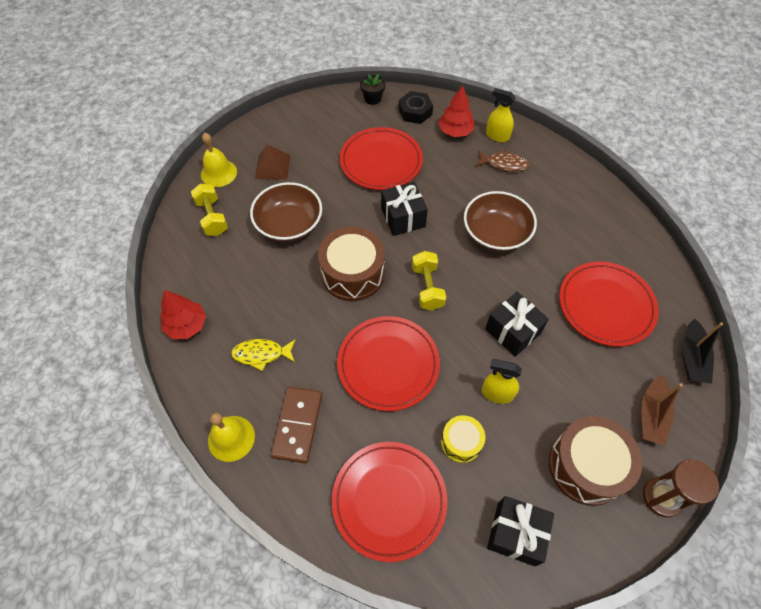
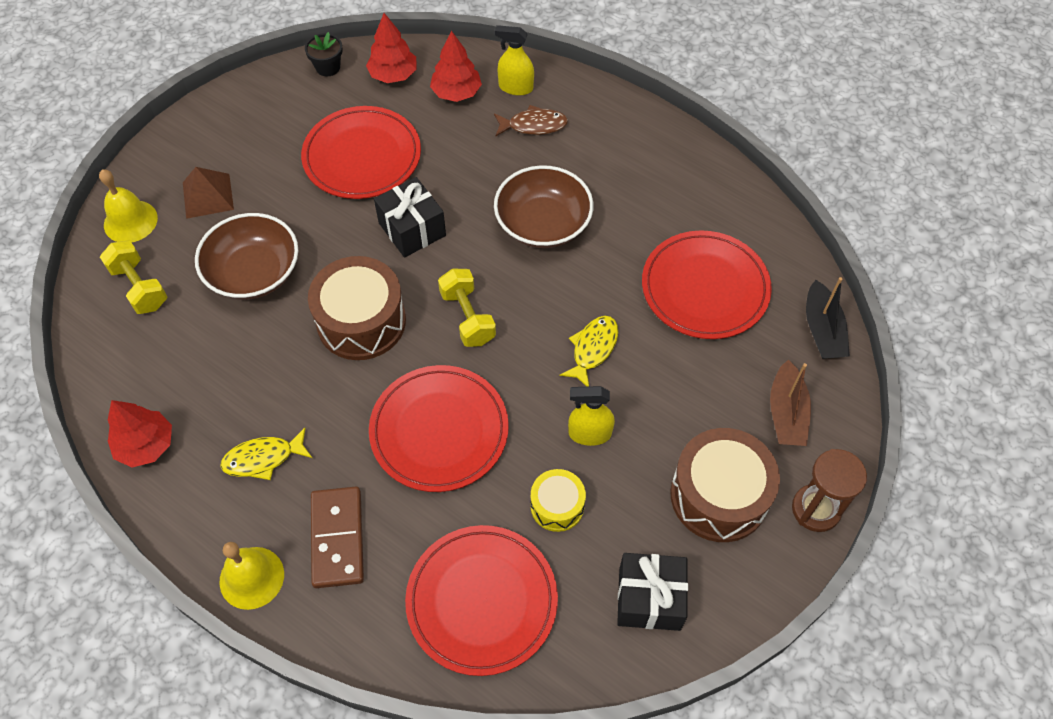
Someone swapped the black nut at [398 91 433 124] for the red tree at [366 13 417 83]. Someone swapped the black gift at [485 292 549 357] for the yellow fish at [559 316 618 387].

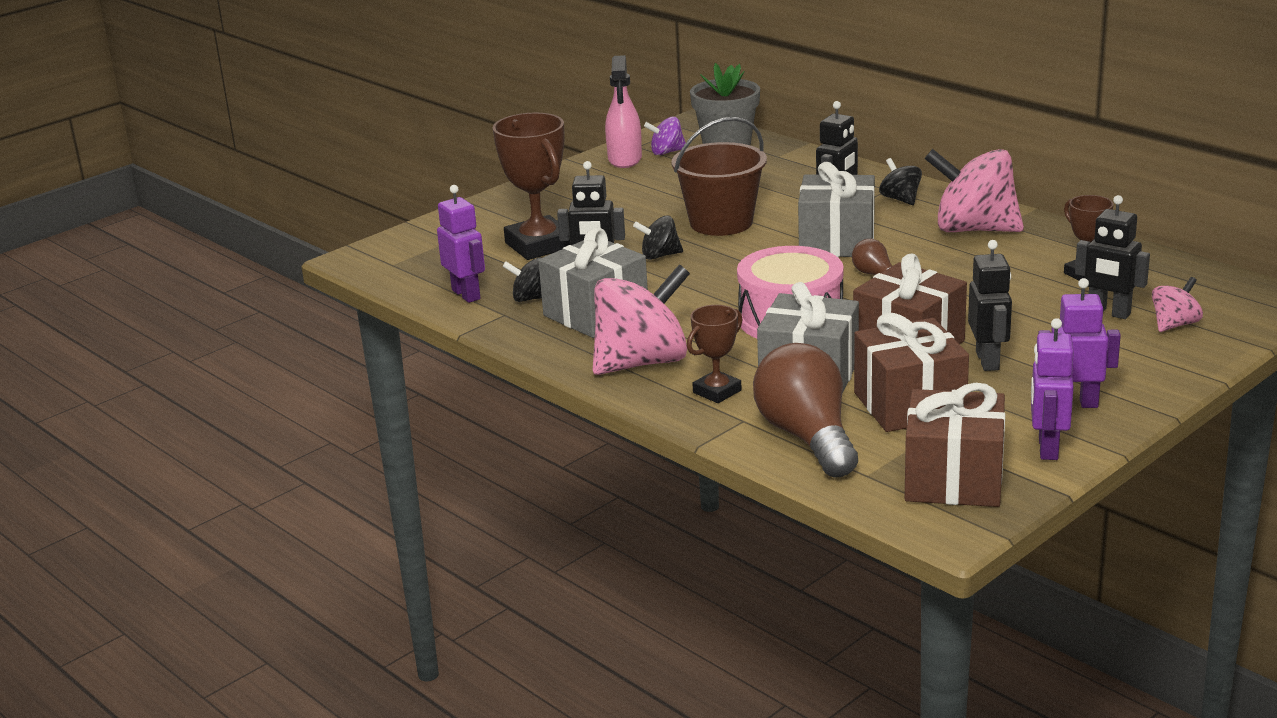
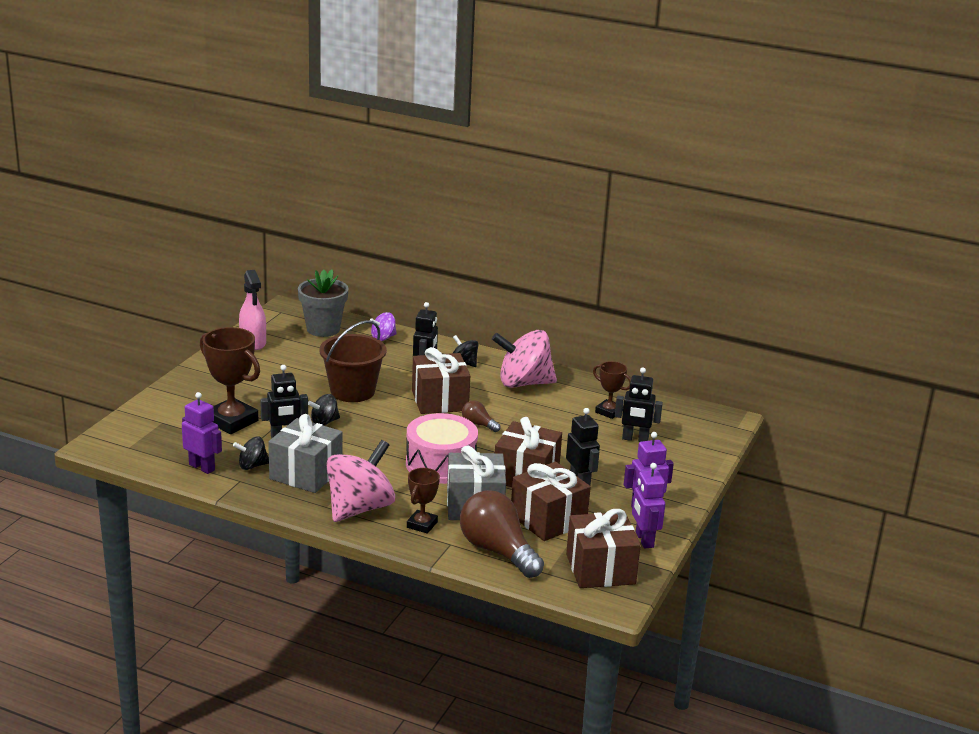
Someone carried the purple spinning top from [644 117 686 155] to [370 312 397 341]. Someone repainted the grey gift at [798 162 875 257], which became the brown gift at [412 347 470 414]. Someone took away the pink spinning top at [1152 277 1203 332].

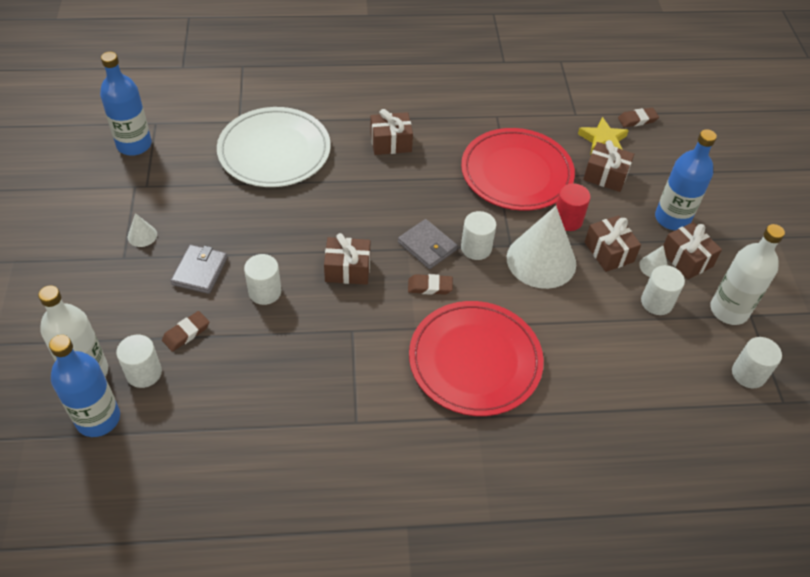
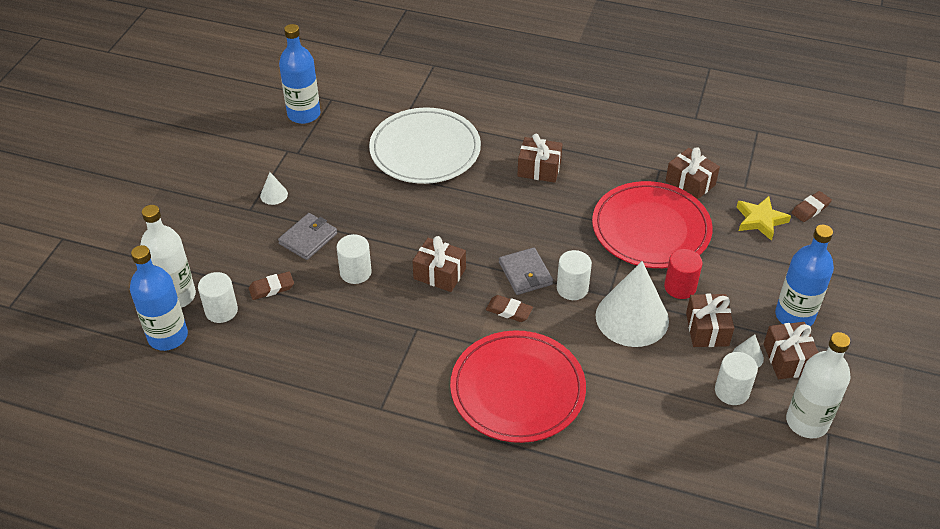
Someone carried the brown gift from [583 140 634 192] to [665 147 720 199]. Someone rotated the brown eraser at [618 108 659 127] by 45 degrees counterclockwise. Someone took away the white cylinder at [732 337 782 388].

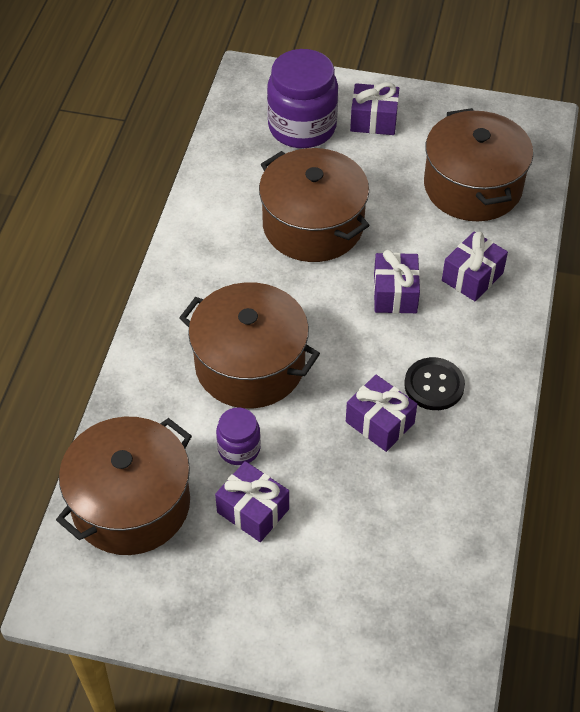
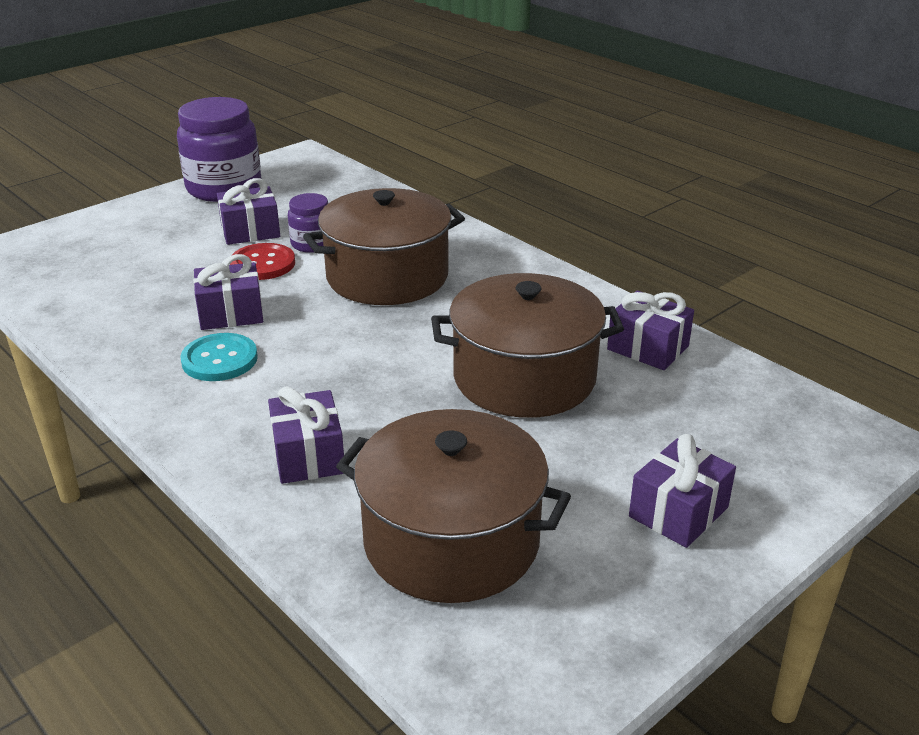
Someone took away the brown pot at [56 417 192 555]. Someone carried the purple jar from [267 49 338 148] to [177 97 261 202]. Someone carried the purple gift from [374 250 420 314] to [607 291 694 370]. Someone repainted the black button at [404 357 465 410], which became the turquoise button at [180 333 258 381]. Someone put down the red button at [230 243 295 280].

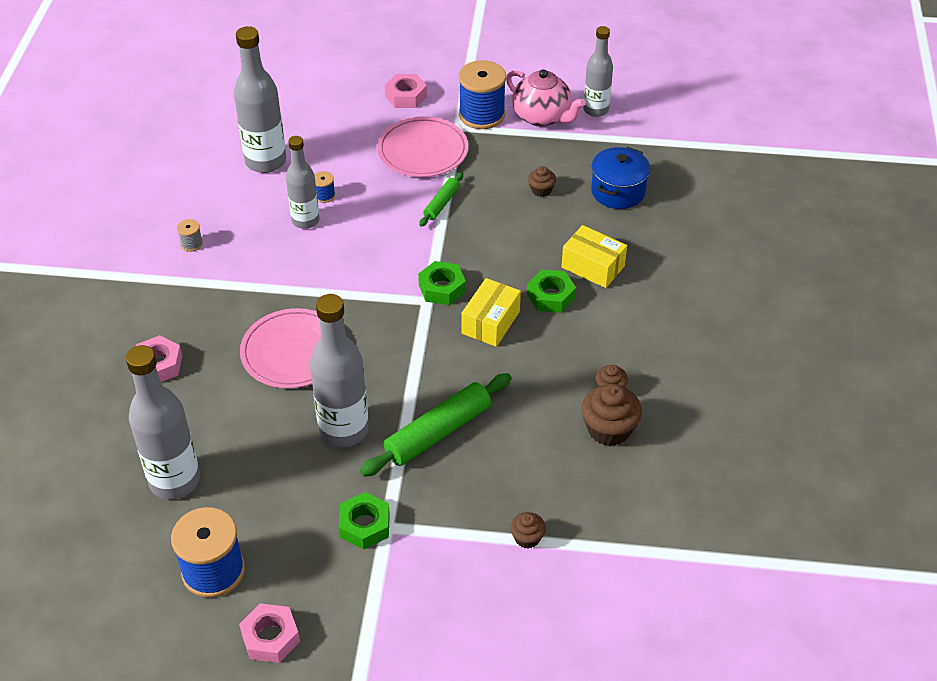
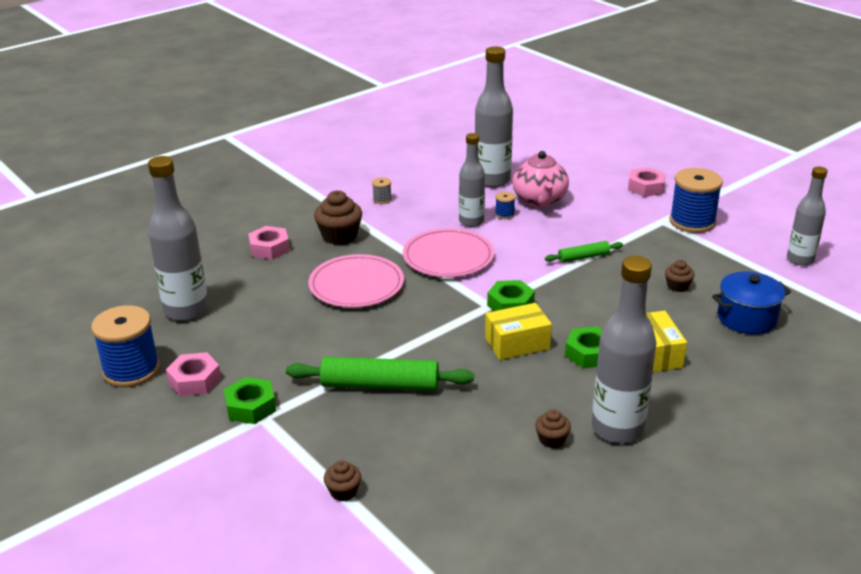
Someone carried the pink nut from [239 603 300 663] to [166 352 221 396]. Someone carried the grey bottle from [310 294 369 448] to [592 256 656 443]. Someone carried the pink plate from [377 117 468 177] to [403 228 494 277]. Someone carried the pink teapot from [506 69 586 127] to [513 151 569 207]. Someone carried the brown cupcake from [581 384 642 446] to [314 191 362 245].

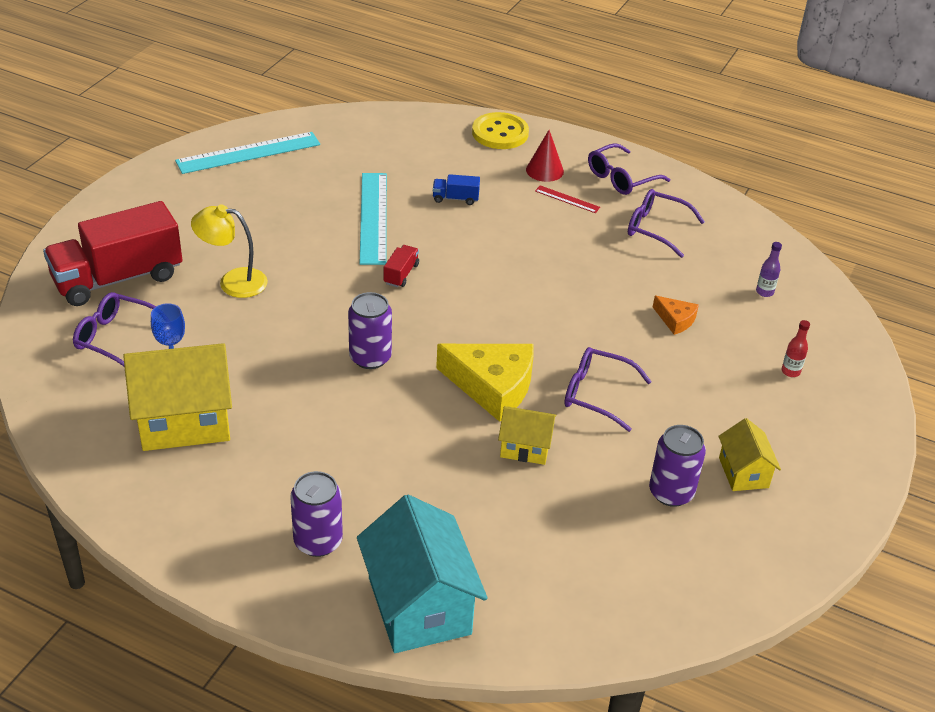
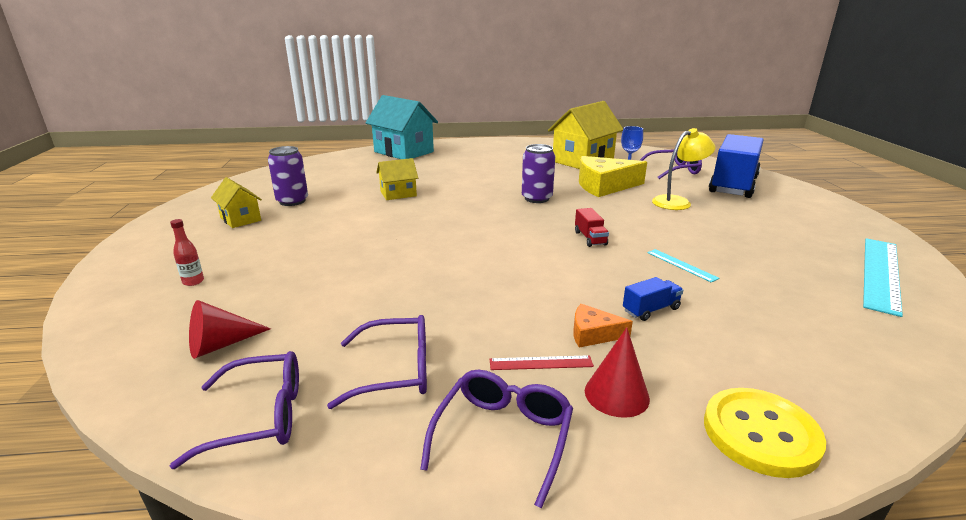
Someone repainted the red truck at [43 201 182 306], which became the blue truck at [709 134 764 198]. Someone took away the purple can at [290 471 343 557]. Someone scaled the turquoise ruler at [360 173 387 265] by 0.46. Someone carried the yellow cheese from [436 344 534 422] to [579 156 647 197]. Someone carried the purple glasses from [564 347 652 432] to [170 351 299 469]. Someone carried the orange cheese from [653 296 699 335] to [573 304 633 348]. Someone swapped the purple bottle at [756 242 782 297] for the red cone at [189 300 271 359].

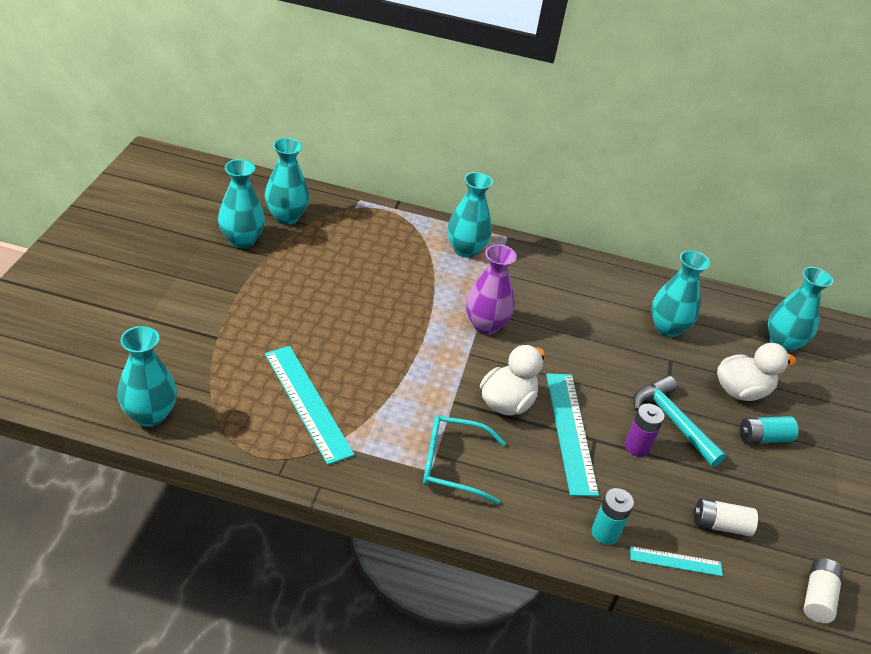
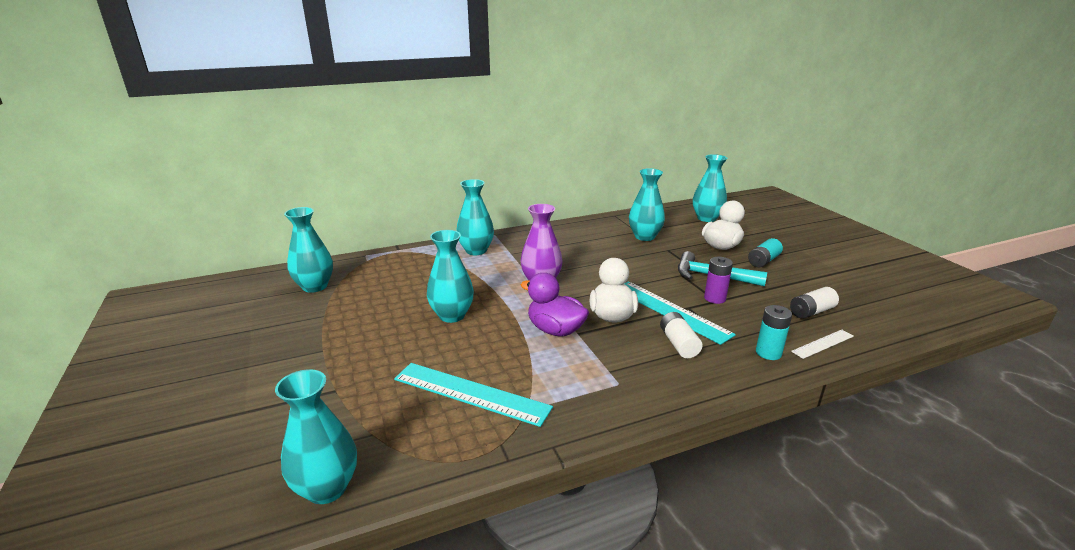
Someone carried the turquoise vase from [218 159 265 248] to [427 230 474 323]. Someone took away the turquoise glasses at [423 416 506 504]. Someone repainted the turquoise ruler at [630 546 723 576], which became the white ruler at [791 330 854 359]. Someone carried the white battery from [803 558 843 623] to [660 312 703 358]. Someone put down the purple duck at [521 273 589 337].

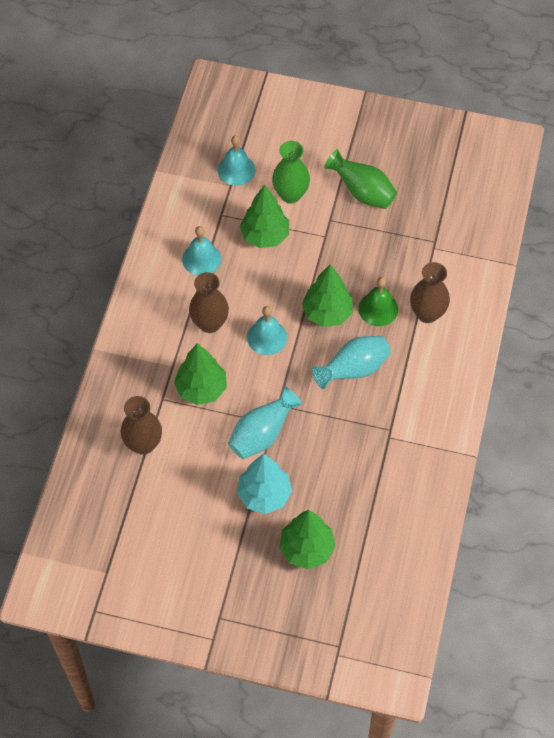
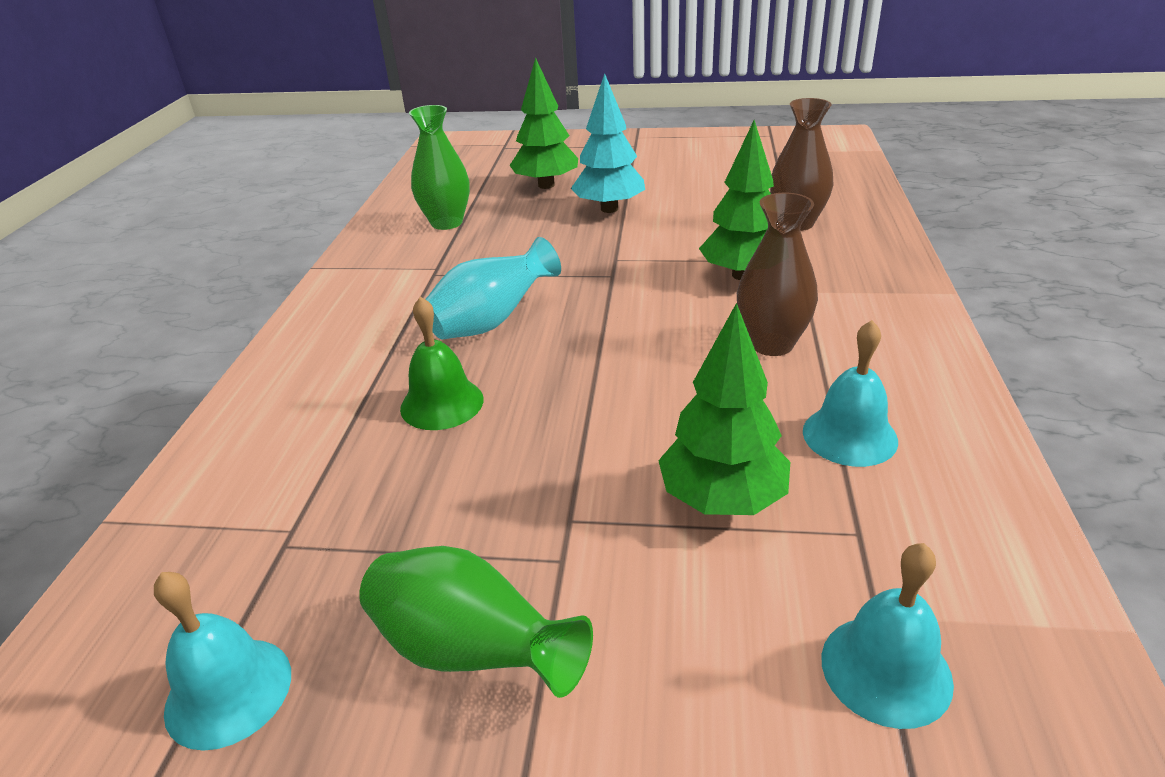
Someone took away the turquoise vase at [228 386 302 459]. Someone carried the turquoise bell from [247 306 287 355] to [154 572 291 751]. Someone carried the green vase from [272 141 310 203] to [409 105 470 230]. Someone took away the green tree at [302 264 353 327]. Someone took away the brown vase at [410 262 450 323].

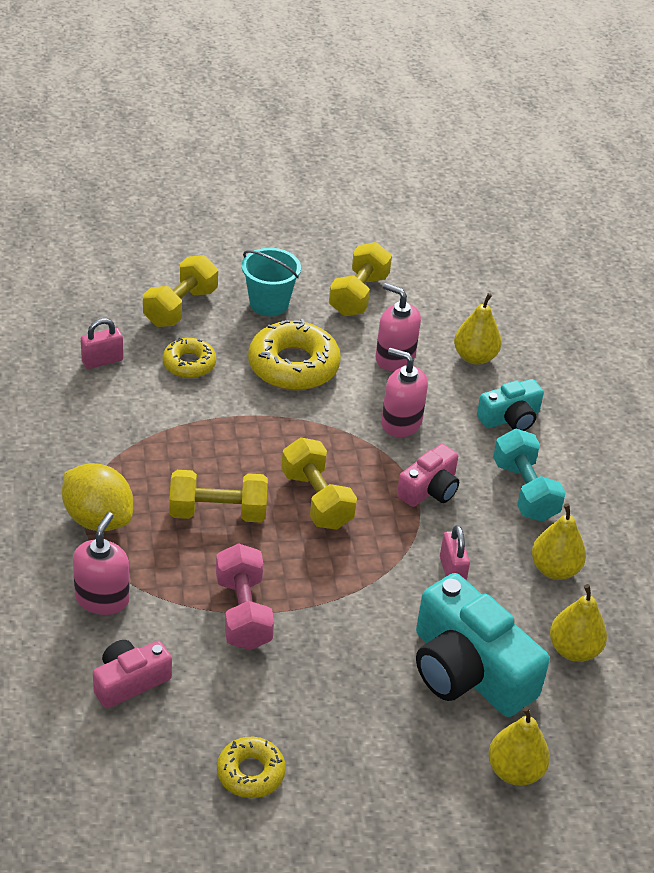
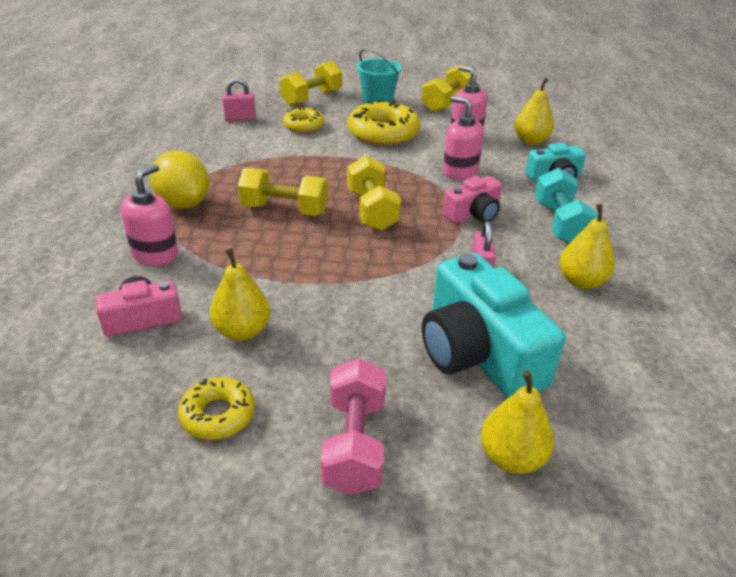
Someone carried the pink dumbbell from [216 543 274 650] to [321 358 386 495]. Someone carried the yellow pear from [550 584 607 662] to [210 248 270 341].

